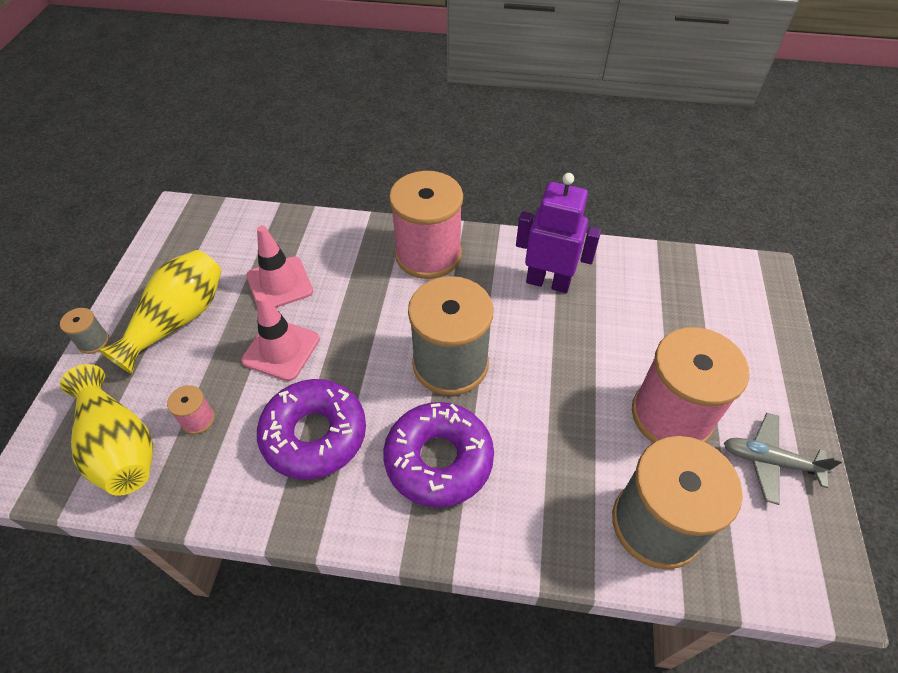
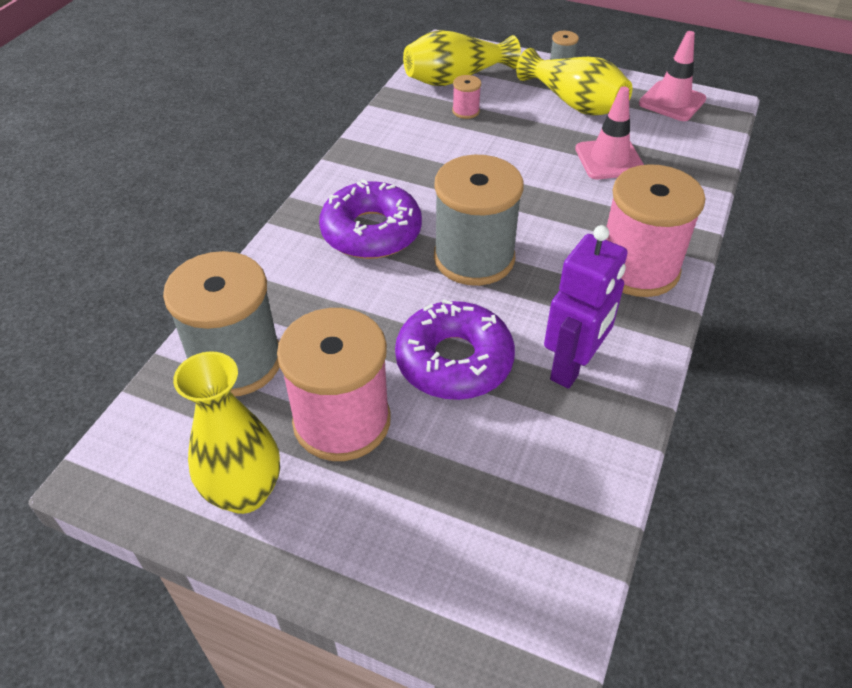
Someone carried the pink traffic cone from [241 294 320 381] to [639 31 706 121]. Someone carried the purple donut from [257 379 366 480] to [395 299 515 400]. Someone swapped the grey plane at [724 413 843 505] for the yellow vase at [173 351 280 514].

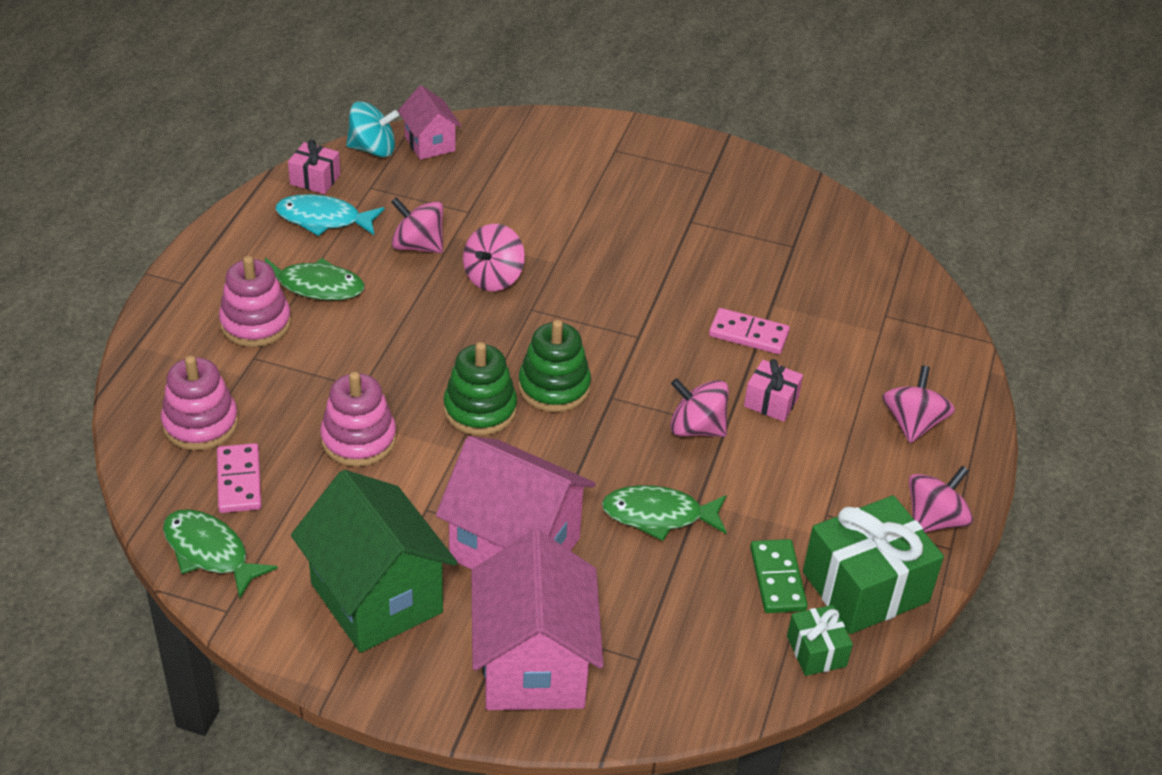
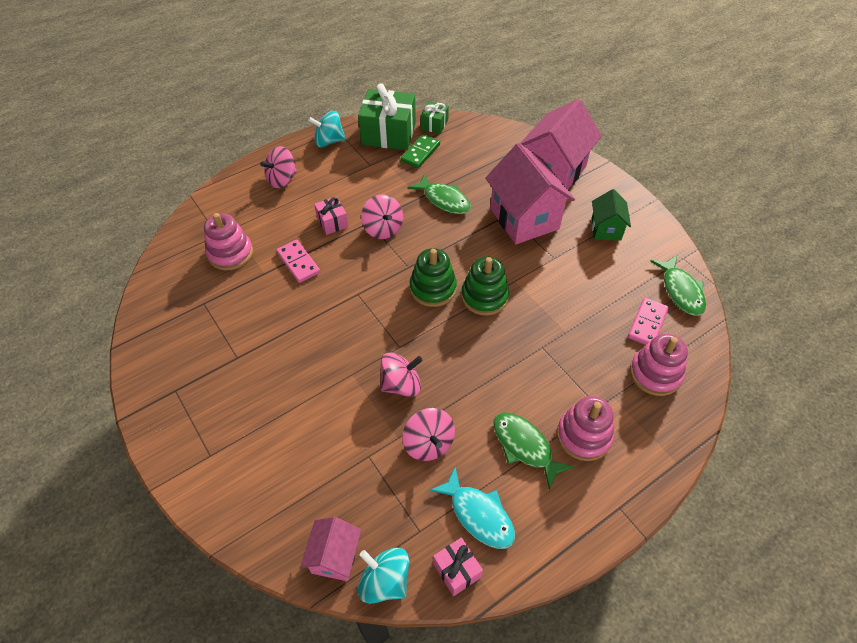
Someone scaled the green house at [291 470 458 653] by 0.53. Someone carried the pink stacking toy from [320 372 397 467] to [204 213 253 270]. Someone repainted the pink spinning top at [909 466 973 532], which became the turquoise spinning top at [308 111 345 147].

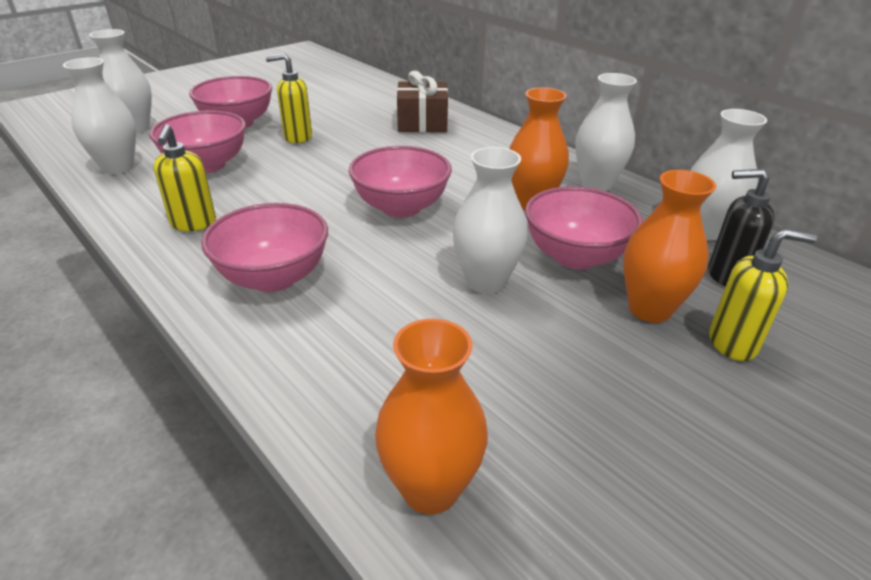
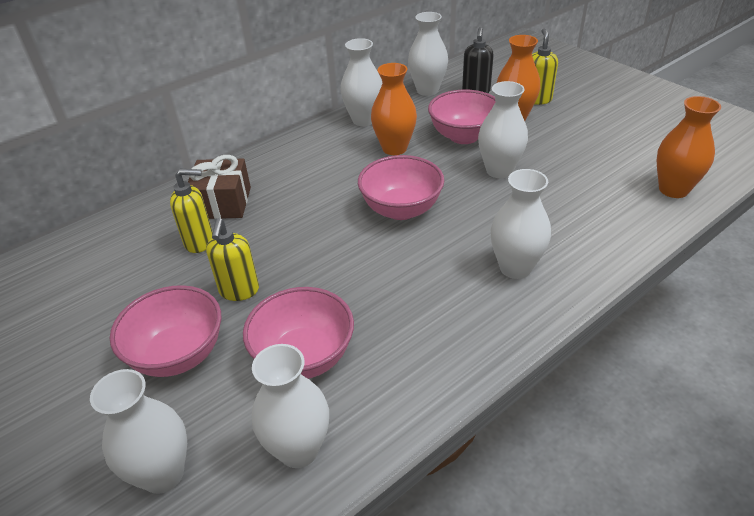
Someone carried the yellow soap dispenser from [153 124 216 231] to [170 168 213 253]. Someone swapped the pink bowl at [201 203 328 292] for the white vase at [491 169 551 279].

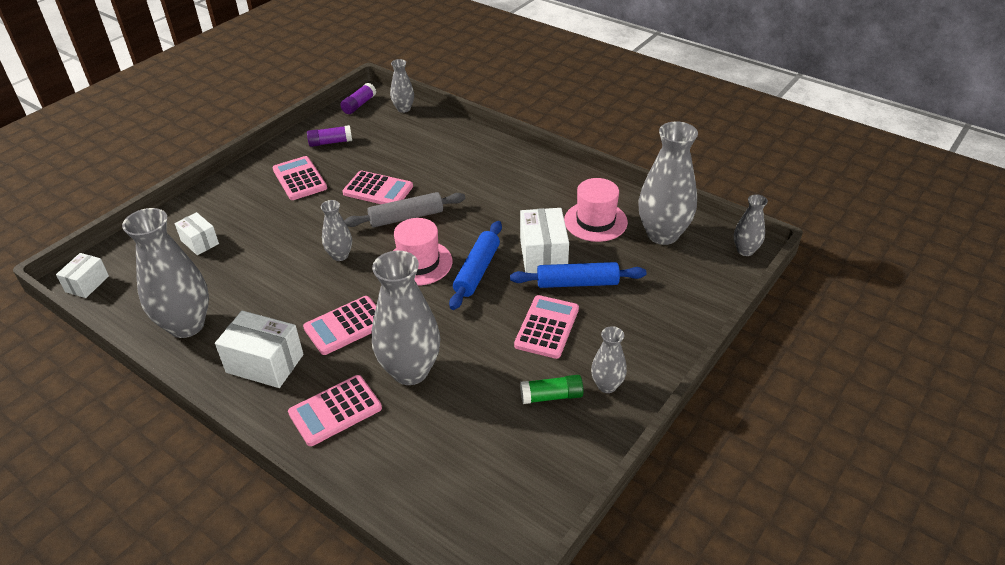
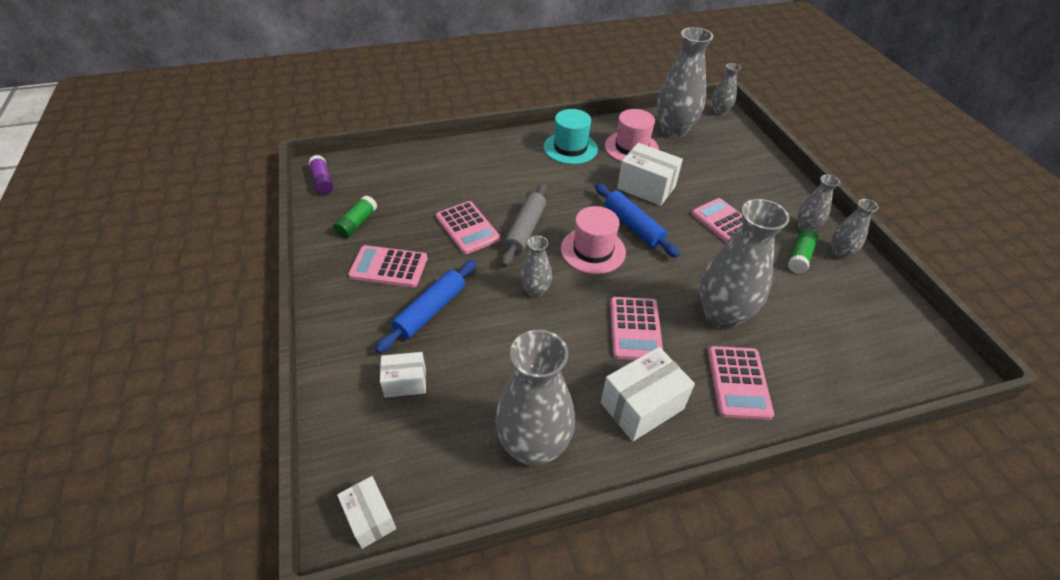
Someone repainted the purple glue stick at [307 125 352 147], which became the green glue stick at [333 195 377 238]. Someone rotated the pink calculator at [343 171 413 204] by 90 degrees clockwise. Someone carried the grey vase from [390 59 414 113] to [831 199 879 258]. Someone carried the blue rolling pin from [510 262 646 288] to [375 260 477 353]. Someone put down the turquoise hat at [544 109 598 164].

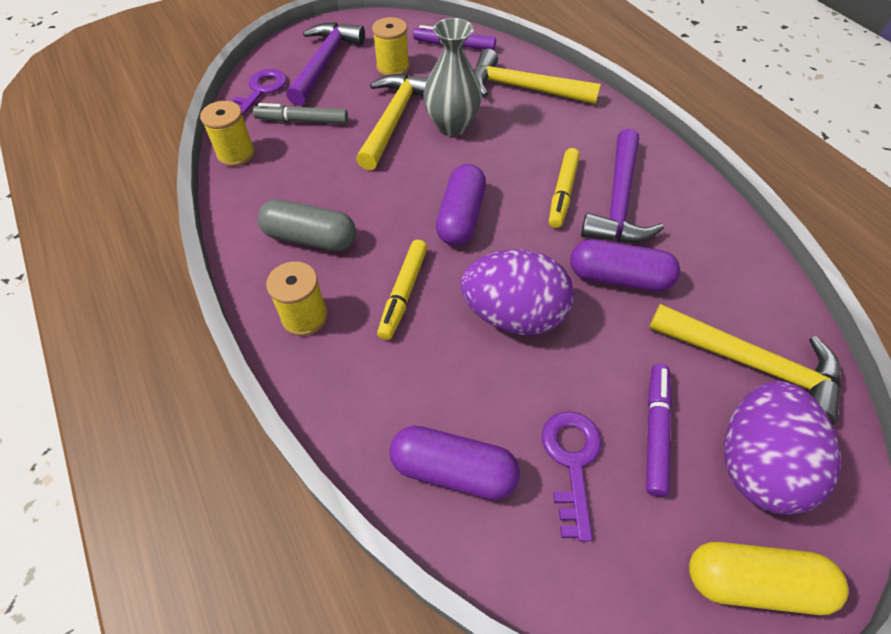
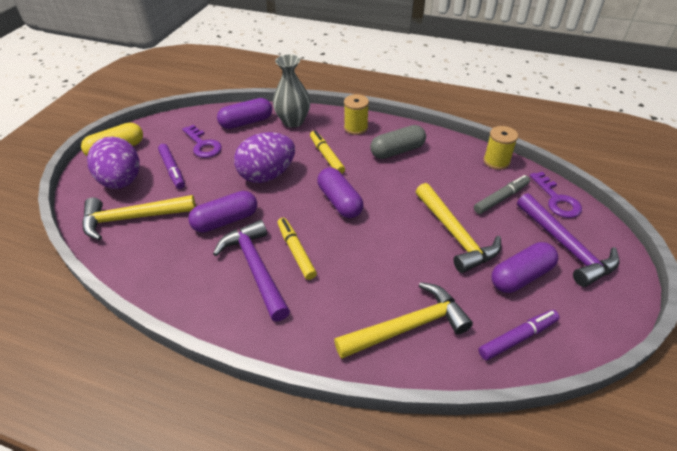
Someone swapped the yellow spool at [372 17 409 76] for the purple capsule at [492 242 558 293]. Someone carried the grey vase from [423 18 482 136] to [273 55 310 128].

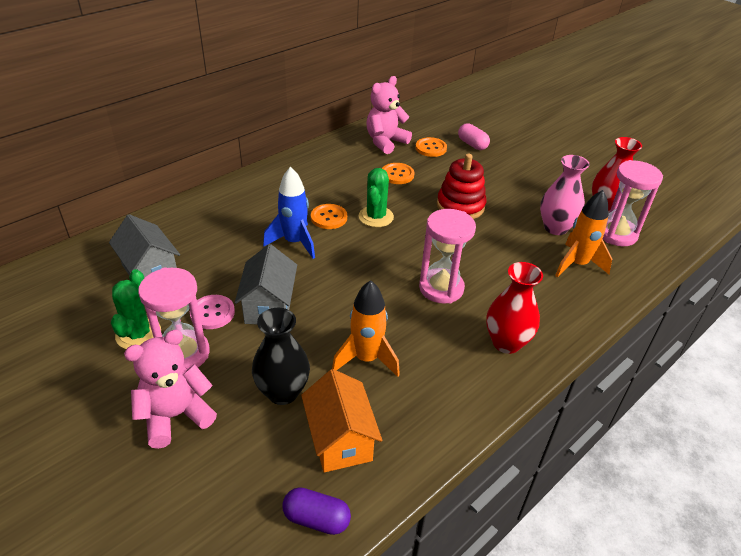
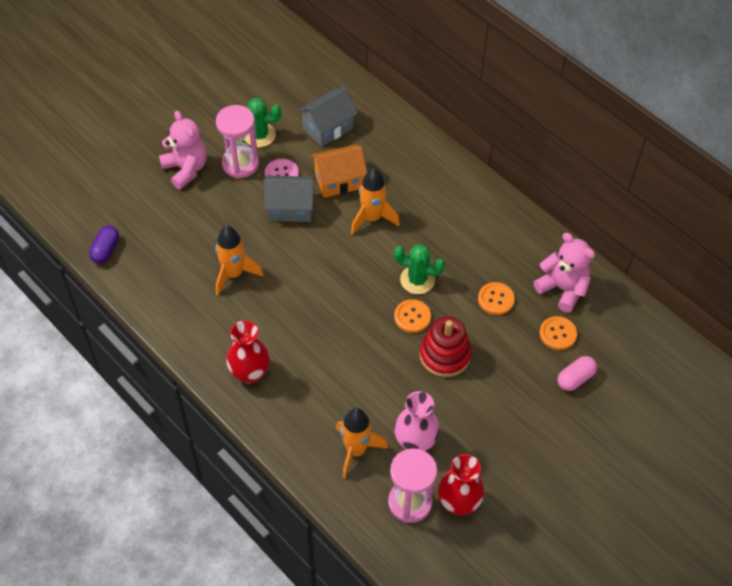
Someone took away the black vase at [252 308 310 405]. Someone repainted the blue rocket at [263 167 315 259], which became the orange rocket at [351 168 400 235]. Someone carried the orange house from [301 369 382 473] to [311 145 367 198]. Someone carried the orange button from [311 204 347 229] to [394 299 431 333]. Someone took away the pink hourglass at [419 209 476 304].

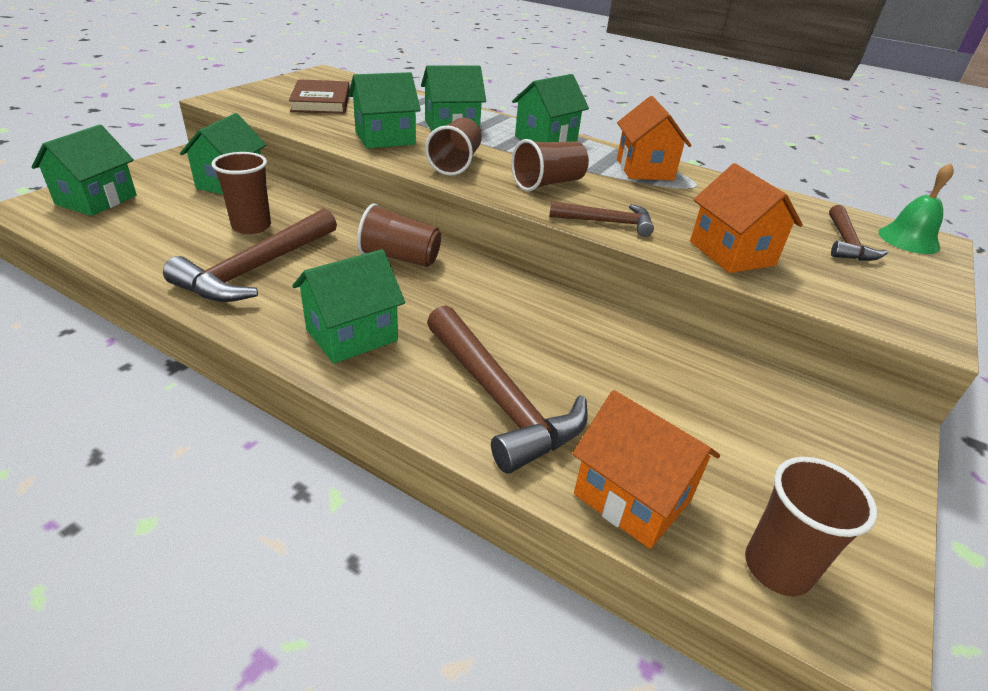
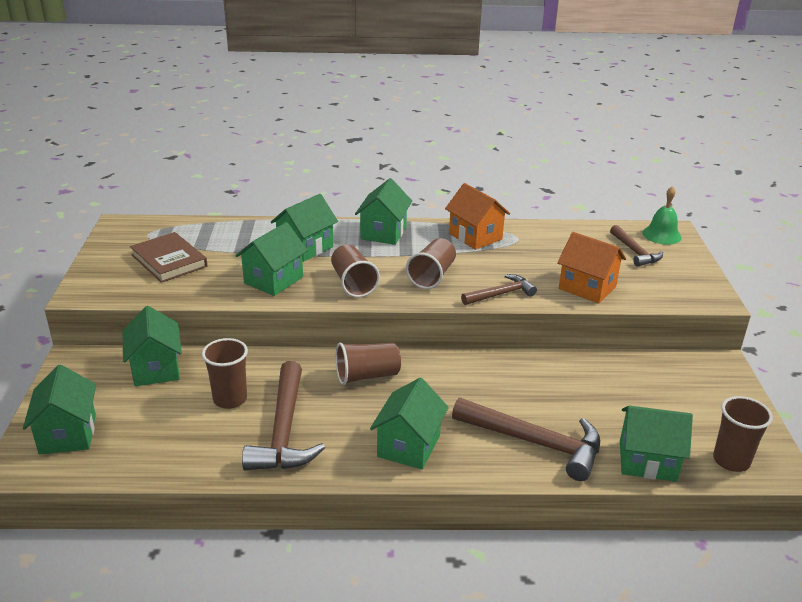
Someone repainted the orange house at [572 390 720 549], which became the green house at [620 406 693 482].

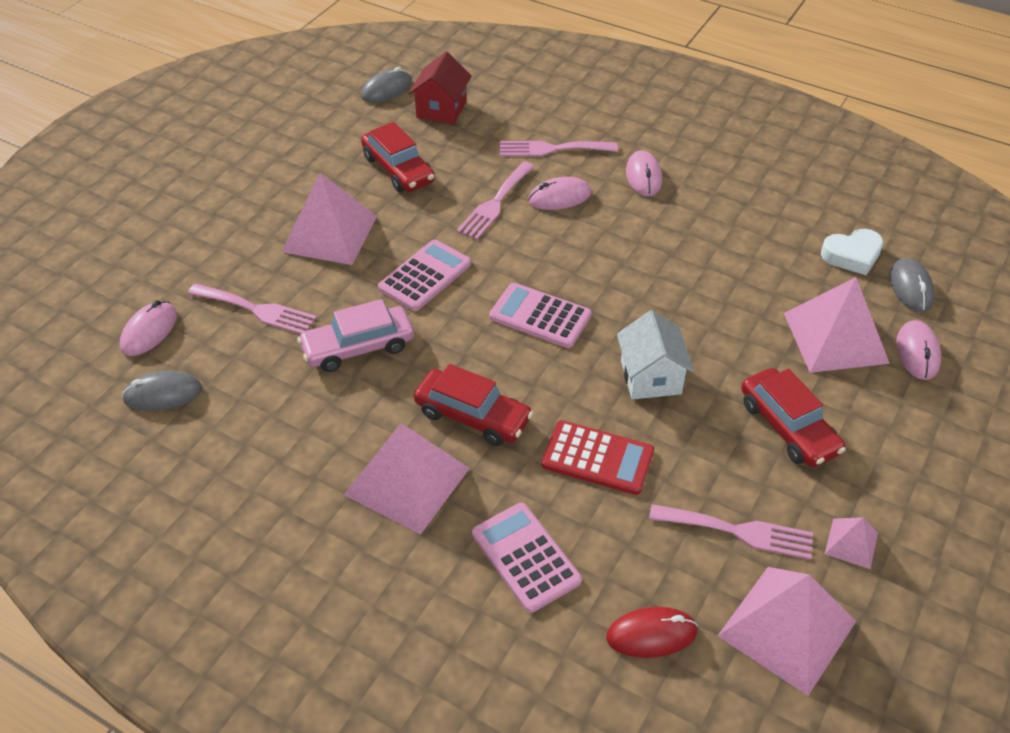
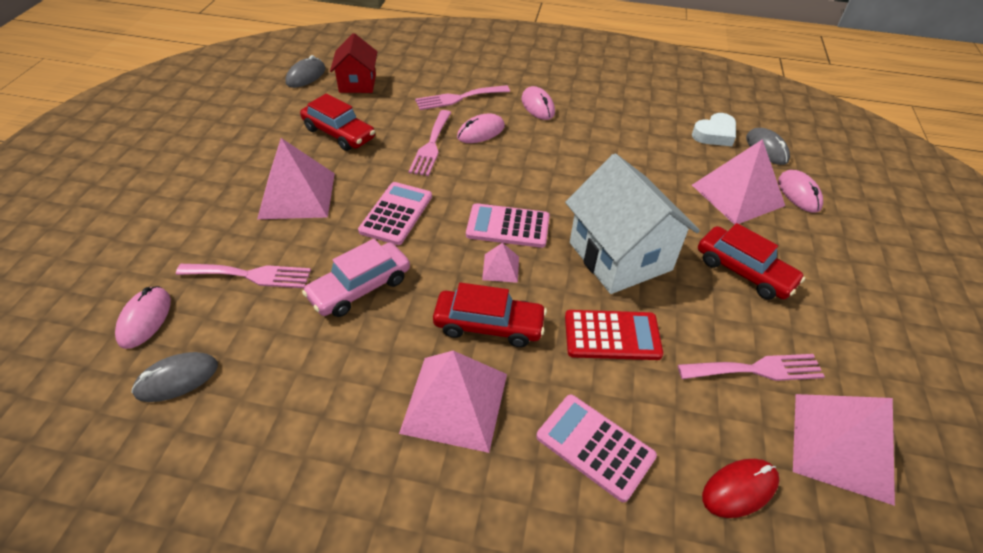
Someone scaled the white house at [617 310 694 400] by 1.70. Someone carried the pink pyramid from [825 517 878 569] to [482 243 519 283].

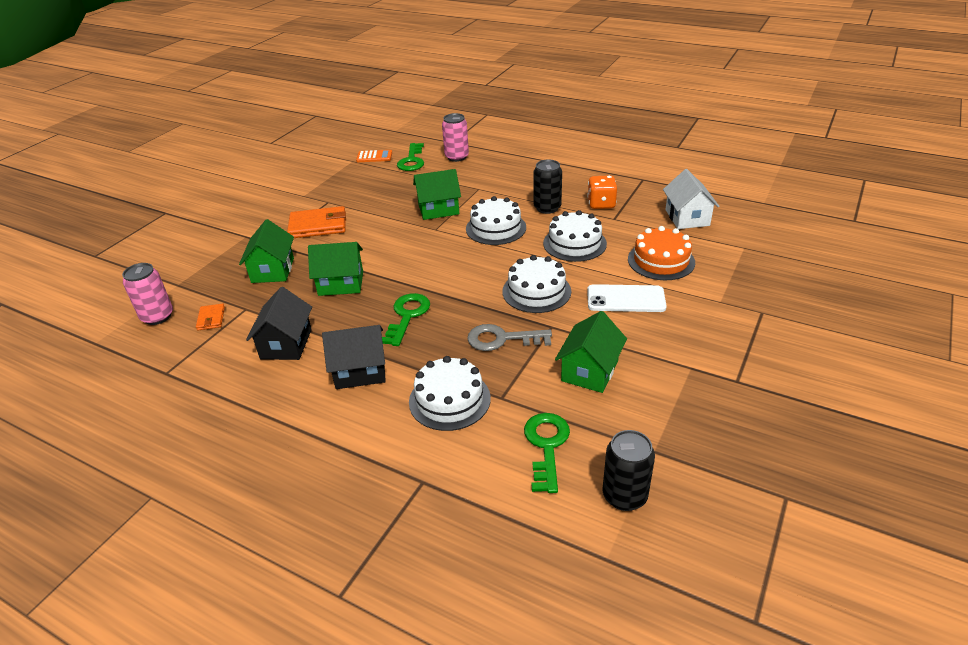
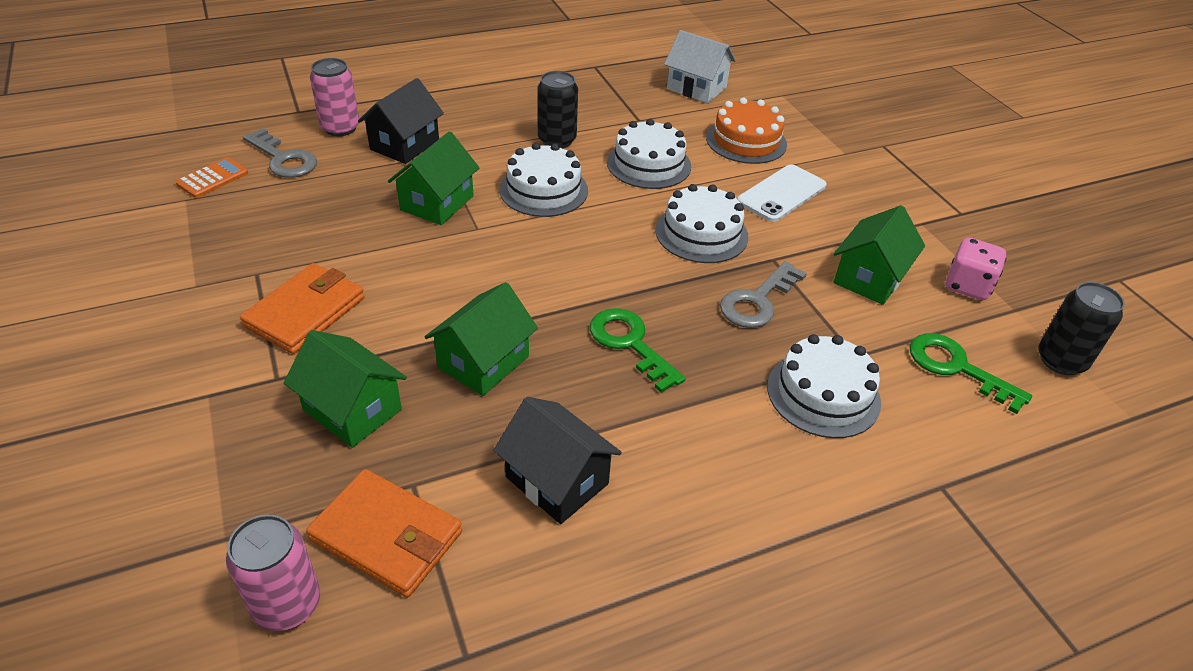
Someone scaled the orange wallet at [196 304 225 330] by 1.96. Someone carried the black house from [322 325 386 389] to [358 78 444 164]. Someone repainted the green key at [397 143 424 171], which became the grey key at [243 128 317 178]. Someone rotated the green house at [555 311 627 393] by 60 degrees clockwise. Someone took away the orange dice at [587 175 617 209]. Someone put down the pink dice at [946 238 1006 300].

